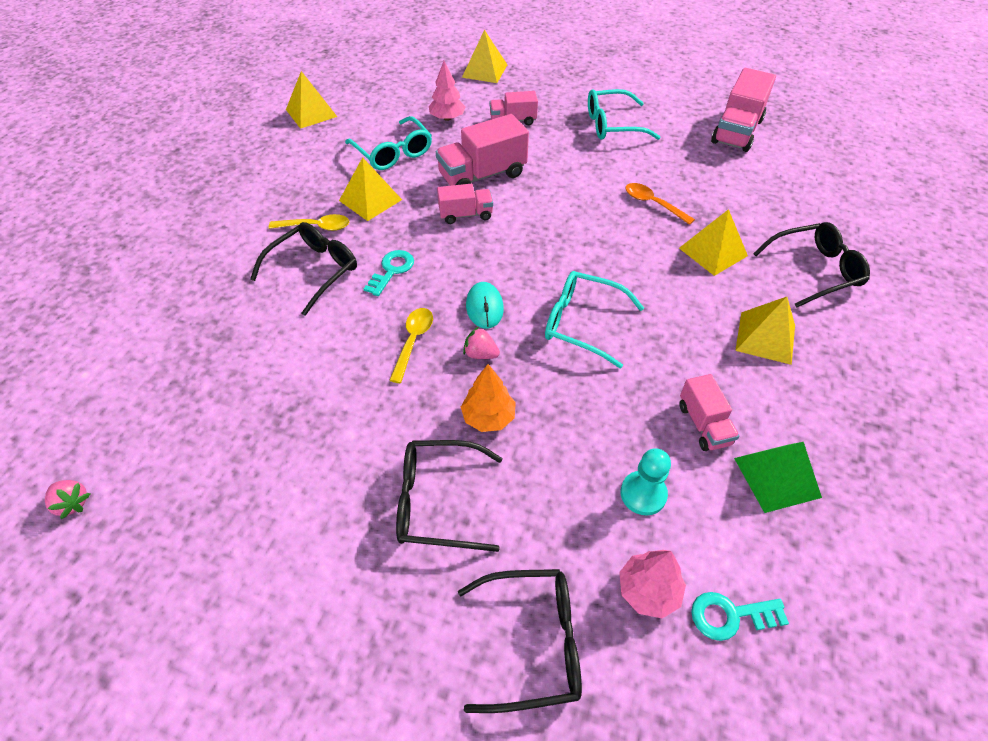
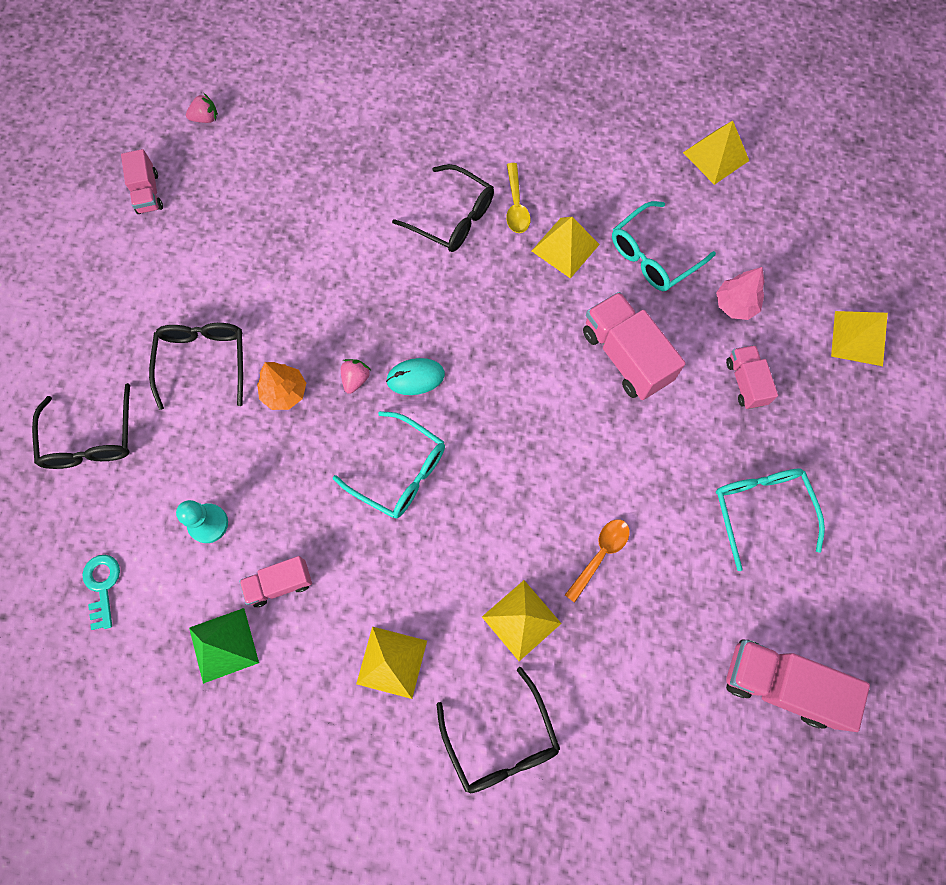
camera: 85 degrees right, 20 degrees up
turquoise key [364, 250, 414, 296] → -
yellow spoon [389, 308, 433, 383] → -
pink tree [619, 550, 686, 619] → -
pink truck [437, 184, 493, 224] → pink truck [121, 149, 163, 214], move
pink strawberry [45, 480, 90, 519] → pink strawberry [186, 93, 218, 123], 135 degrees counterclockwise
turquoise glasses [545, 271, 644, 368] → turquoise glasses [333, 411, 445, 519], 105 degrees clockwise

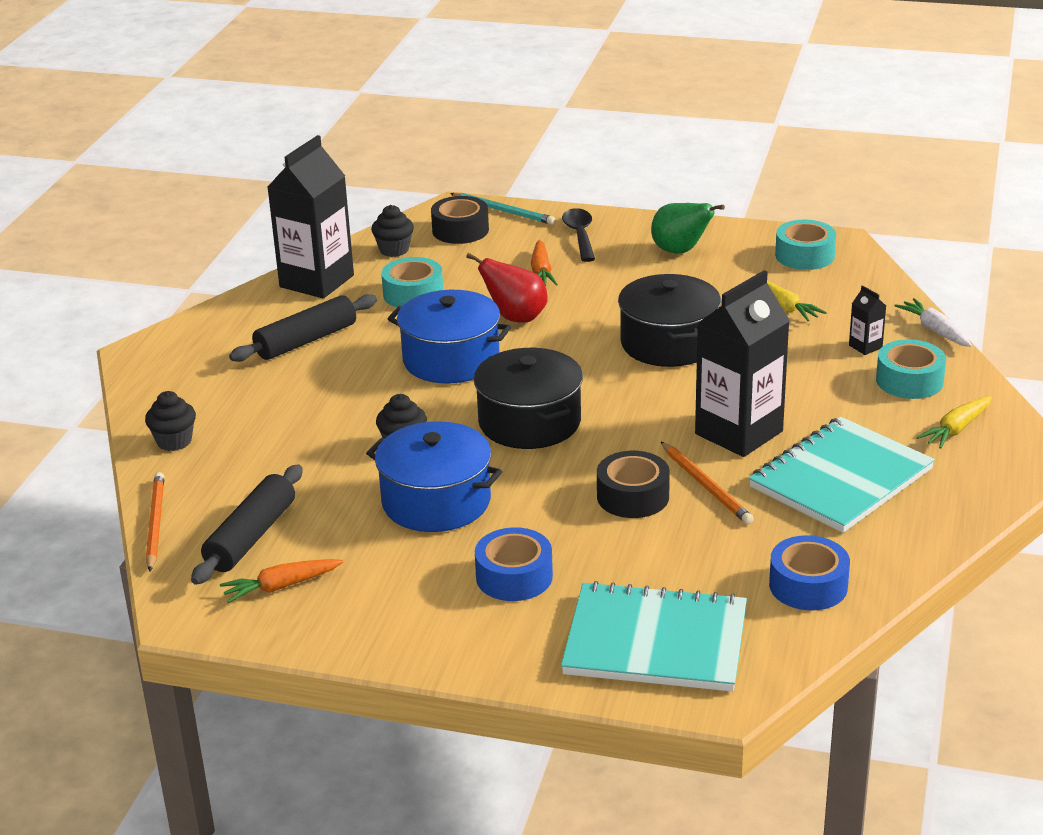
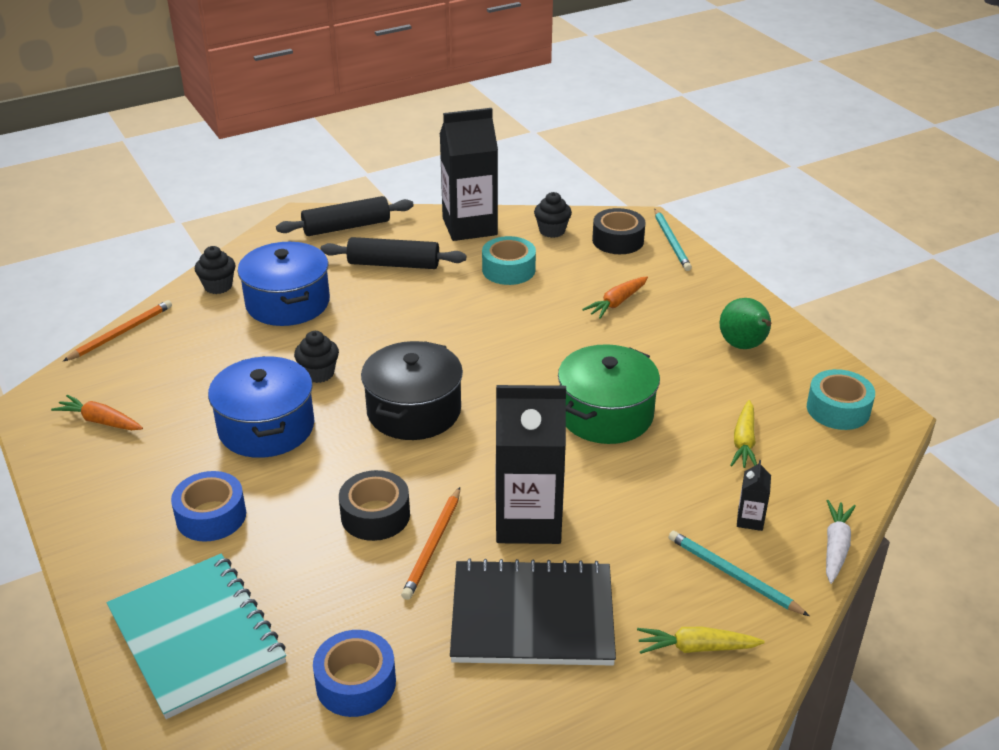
camera: 45 degrees right, 5 degrees up
red pear [466, 253, 548, 322] → -
black spoon [562, 208, 595, 262] → -
black rolling pin [191, 464, 303, 585] → black rolling pin [276, 196, 414, 236], move
blue pot [388, 290, 511, 383] → blue pot [237, 242, 330, 326], move
turquoise tape [876, 339, 946, 399] → turquoise pencil [669, 531, 809, 616]
black pot [618, 274, 721, 367] → green pot [558, 344, 660, 444]
turquoise notebook [749, 417, 935, 533] → black notebook [450, 558, 616, 666]

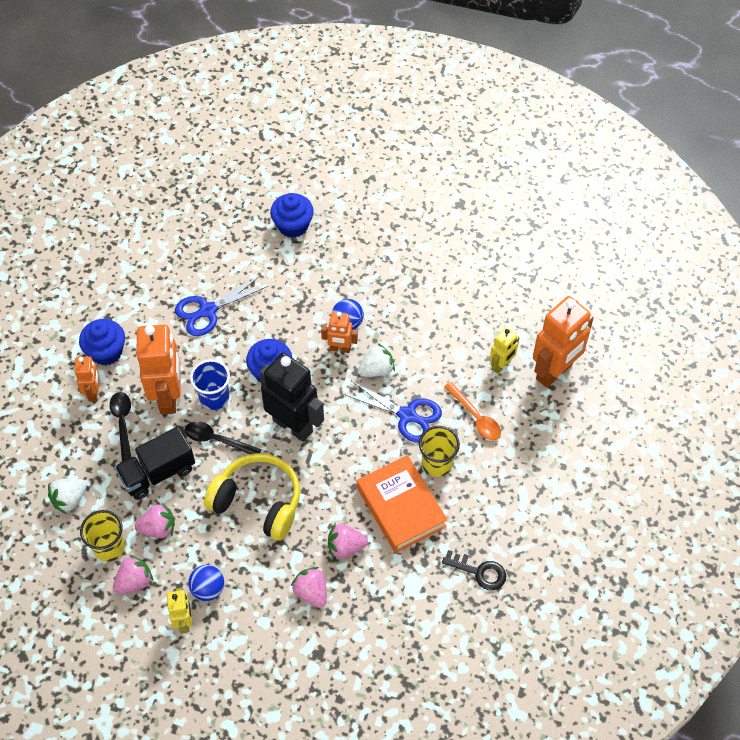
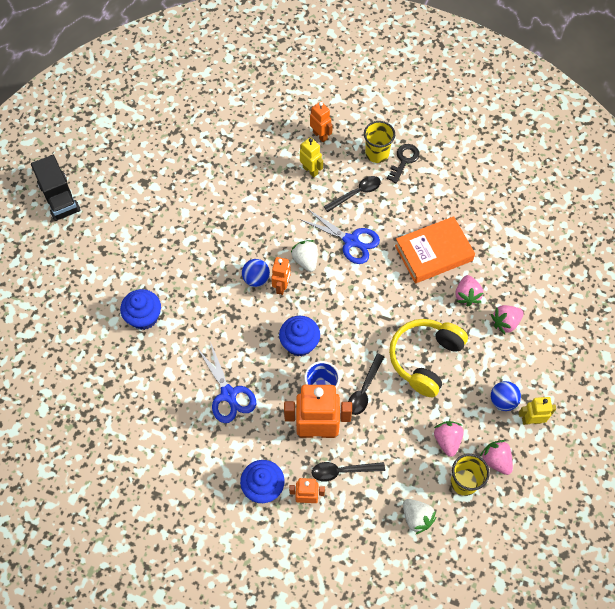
camera: 85 degrees left, 5 degrees up
black robot [259, 353, 324, 442] → -
black truck [115, 427, 195, 500] → black truck [31, 155, 80, 221], move
yellow cup [419, 426, 460, 477] → yellow cup [364, 121, 395, 163], move
black key [442, 550, 506, 590] → black key [387, 144, 420, 183], move
orange spoon [444, 382, 501, 440] → black spoon [324, 176, 381, 212]
blue scissors [343, 380, 442, 443] → blue scissors [301, 209, 380, 264], 90 degrees clockwise
orange robot [533, 296, 594, 388] → orange robot [310, 102, 333, 142], x0.52

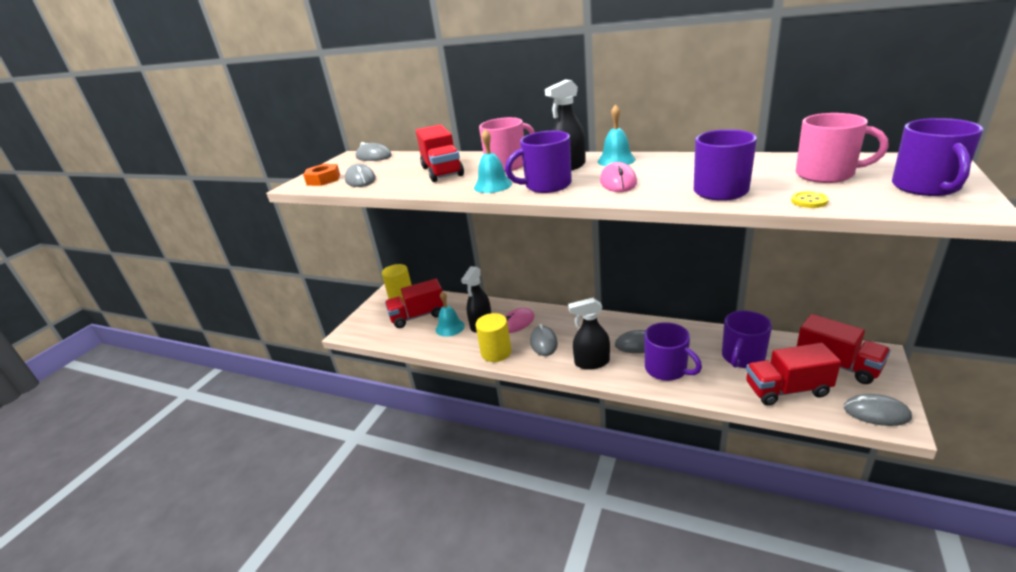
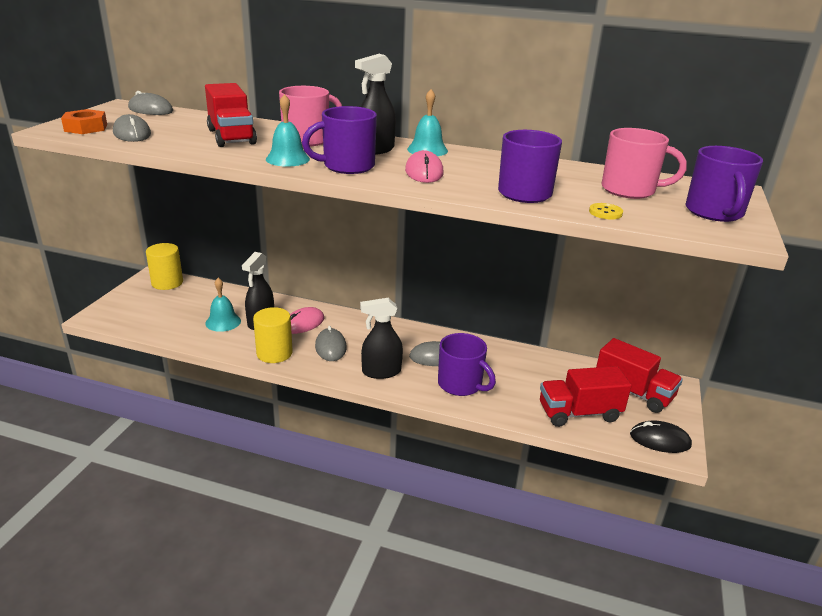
camera: 10 degrees left, 0 degrees up
red truck [385, 279, 444, 328] → -
purple mug [722, 310, 772, 368] → -
grey mouse [844, 394, 912, 426] → black mouse [630, 421, 692, 453]

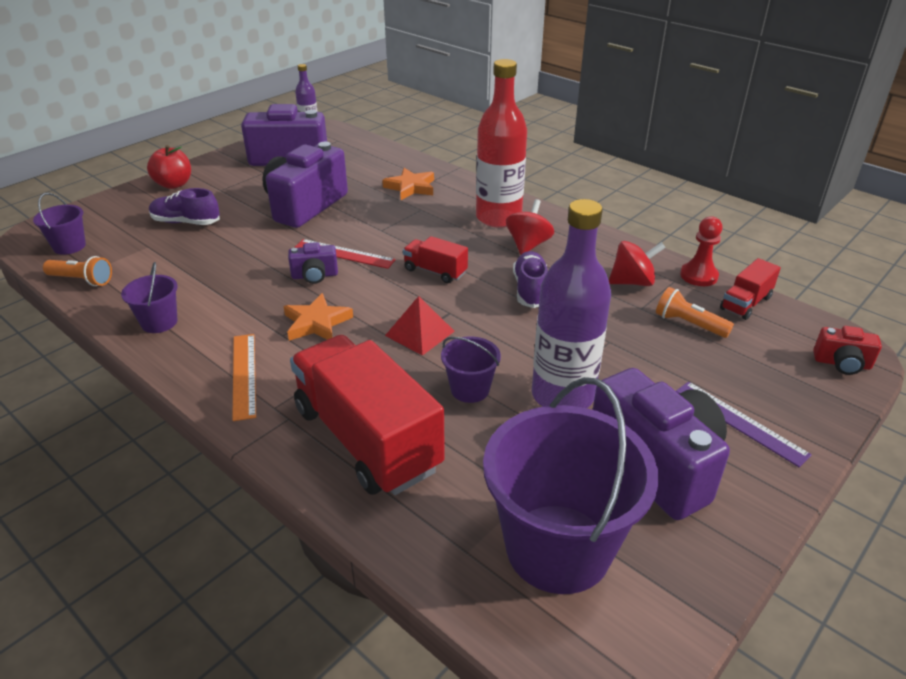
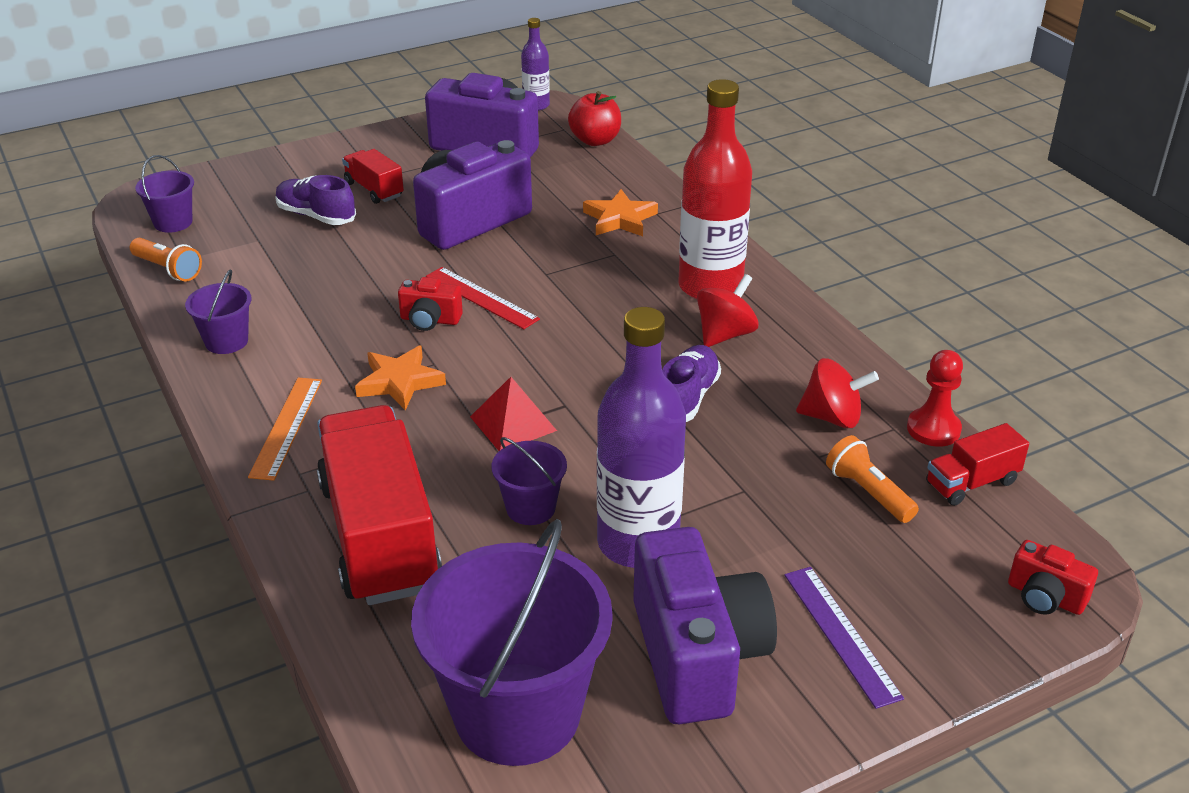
camera: 20 degrees right, 0 degrees up
red apple [147, 145, 191, 189] → red apple [568, 91, 621, 146], move
red truck [403, 236, 468, 283] → red truck [342, 149, 404, 204], move
purple camera [288, 242, 338, 284] → red camera [398, 277, 463, 331]

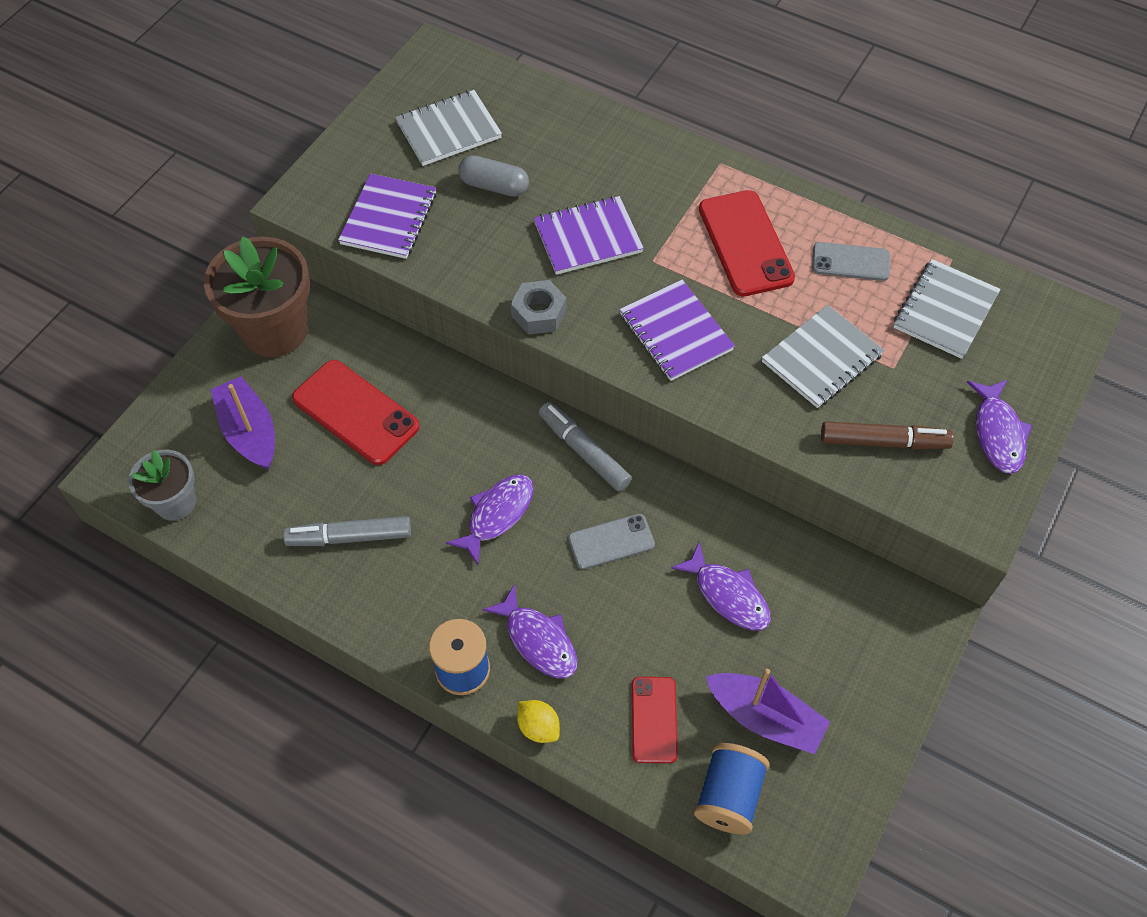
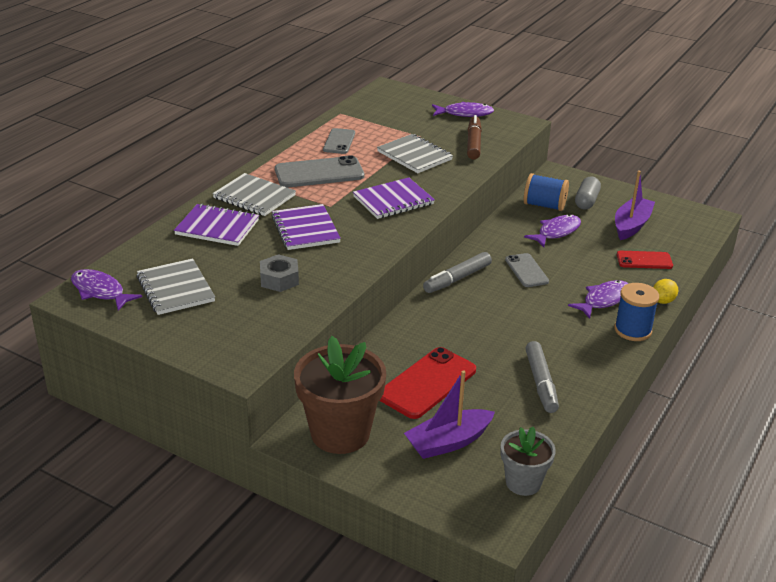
camera: 90 degrees left, 25 degrees down
purple notebook [338, 173, 436, 259] → purple notebook [174, 204, 259, 246], move
purple fish [446, 474, 534, 565] → purple fish [71, 269, 142, 311], move
grey capsule [458, 155, 529, 197] → grey capsule [575, 177, 601, 209], move
grey nut [511, 280, 567, 335] → grey nut [260, 254, 299, 292], move
blue spool [694, 743, 769, 835] → blue spool [524, 173, 569, 211], move
grey notebook [893, 259, 1000, 359] → grey notebook [212, 173, 296, 216], move
red phone [699, 190, 795, 296] → grey phone [275, 155, 364, 187]

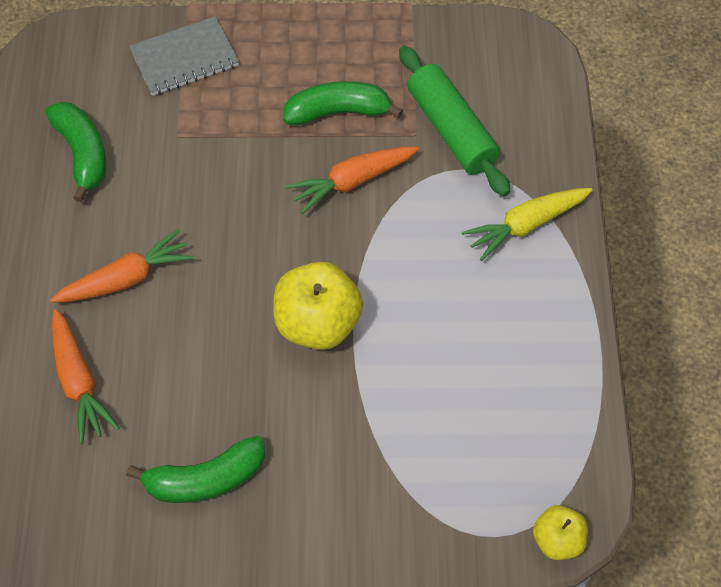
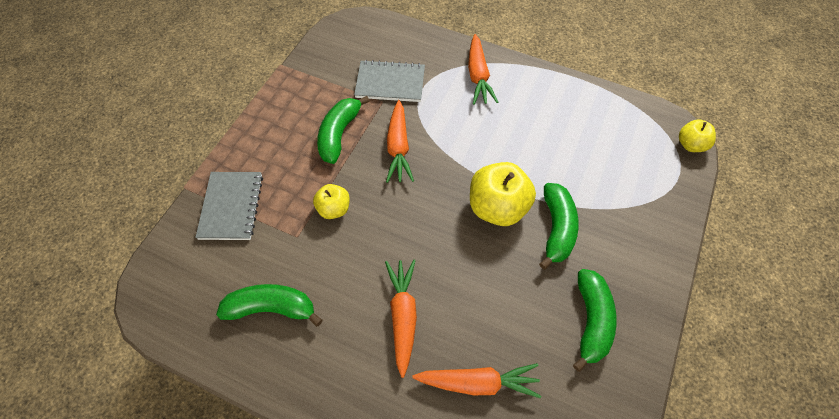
camera: 65 degrees left, 0 degrees up
- → yellow apple [313, 184, 350, 219]
- → green banana [539, 183, 579, 270]
green rolling pin [399, 46, 510, 197] → grey notebook [354, 60, 425, 102]
yellow carrot [462, 188, 593, 261] → orange carrot [468, 34, 498, 105]

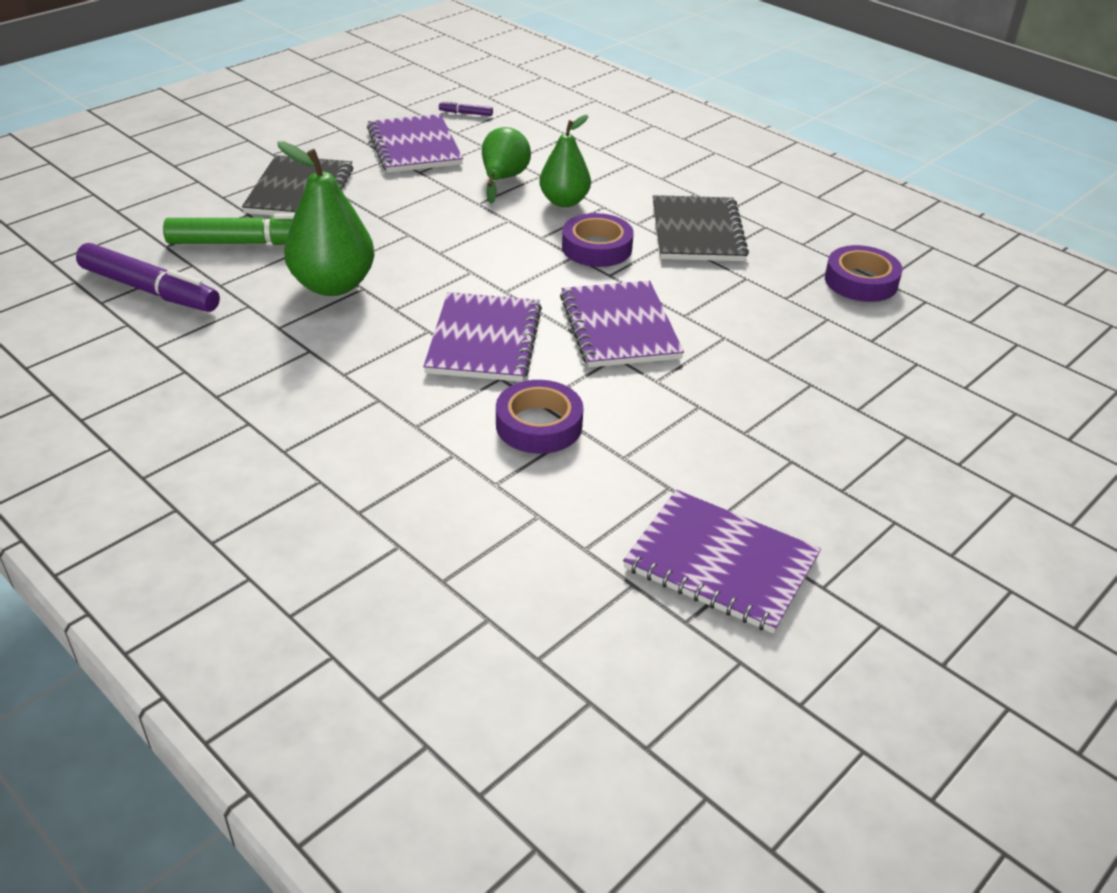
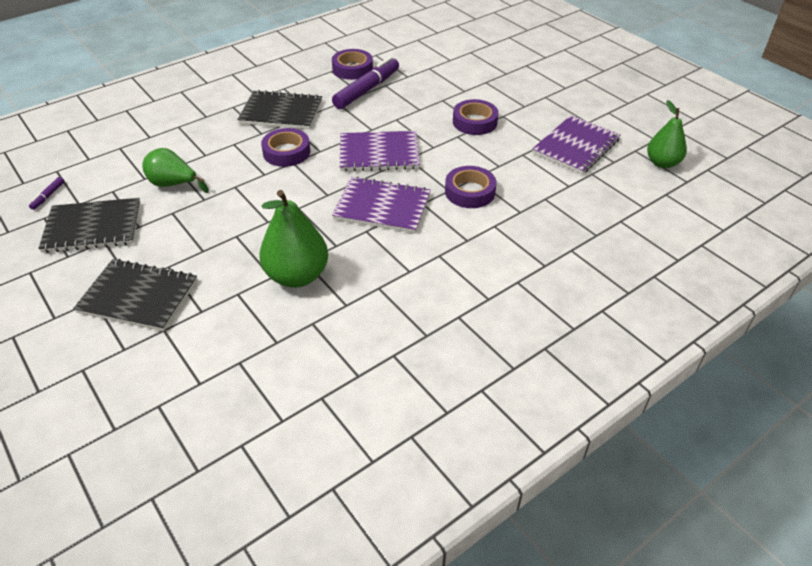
camera: 80 degrees left, 5 degrees up
green marker [163, 213, 295, 245] → -
- → purple tape [453, 99, 499, 135]
purple marker [76, 243, 220, 312] → purple marker [332, 57, 399, 109], move
green pear [539, 115, 591, 207] → green pear [647, 100, 687, 168], move
purple notebook [367, 114, 463, 173] → black notebook [38, 198, 141, 253]

